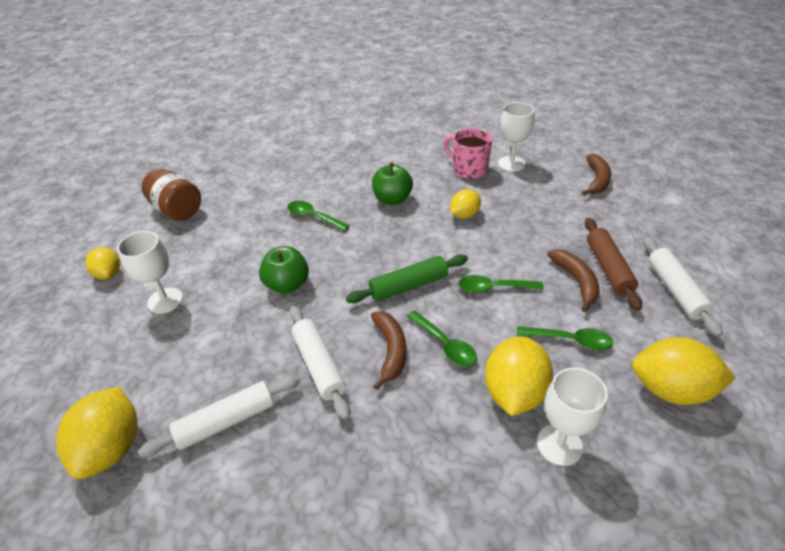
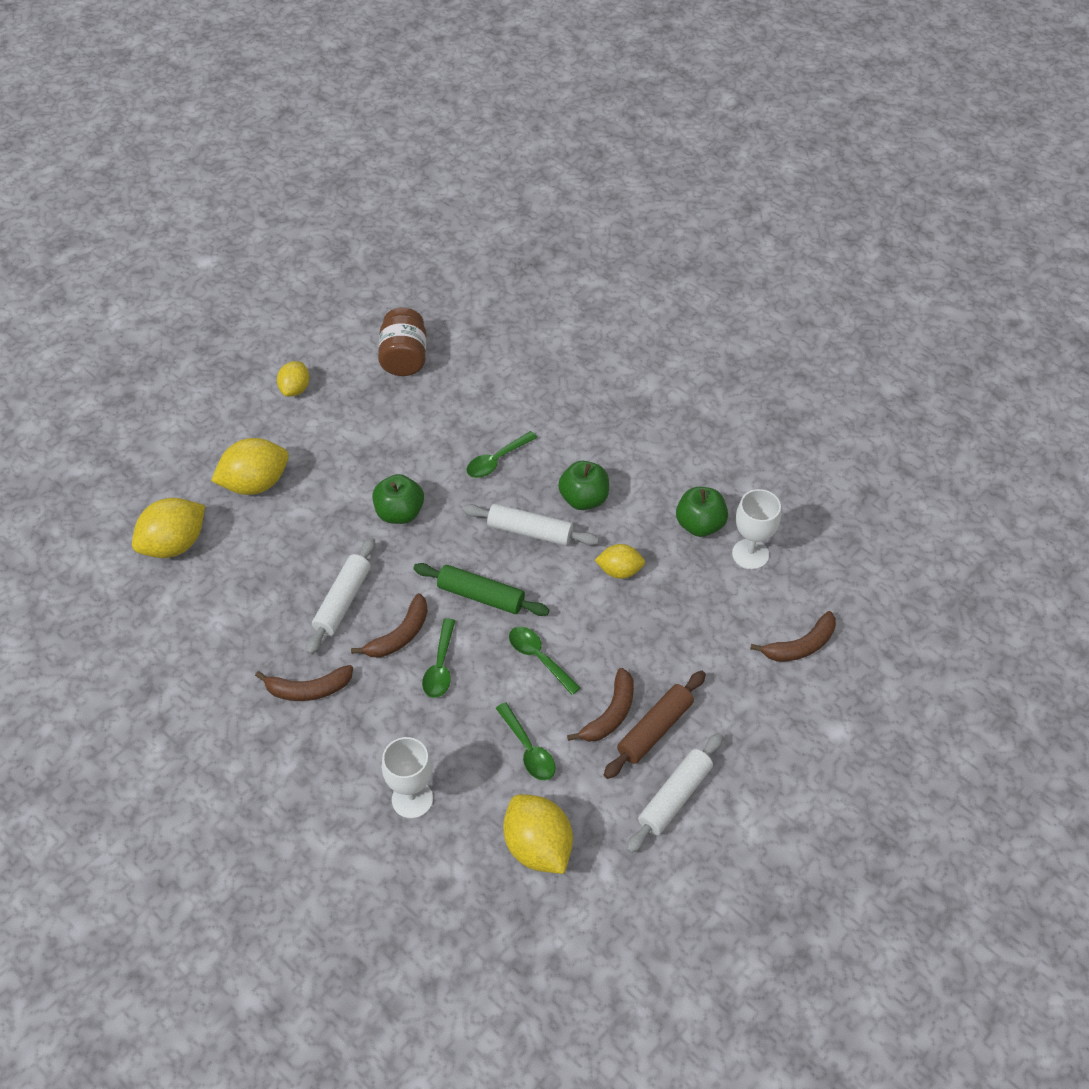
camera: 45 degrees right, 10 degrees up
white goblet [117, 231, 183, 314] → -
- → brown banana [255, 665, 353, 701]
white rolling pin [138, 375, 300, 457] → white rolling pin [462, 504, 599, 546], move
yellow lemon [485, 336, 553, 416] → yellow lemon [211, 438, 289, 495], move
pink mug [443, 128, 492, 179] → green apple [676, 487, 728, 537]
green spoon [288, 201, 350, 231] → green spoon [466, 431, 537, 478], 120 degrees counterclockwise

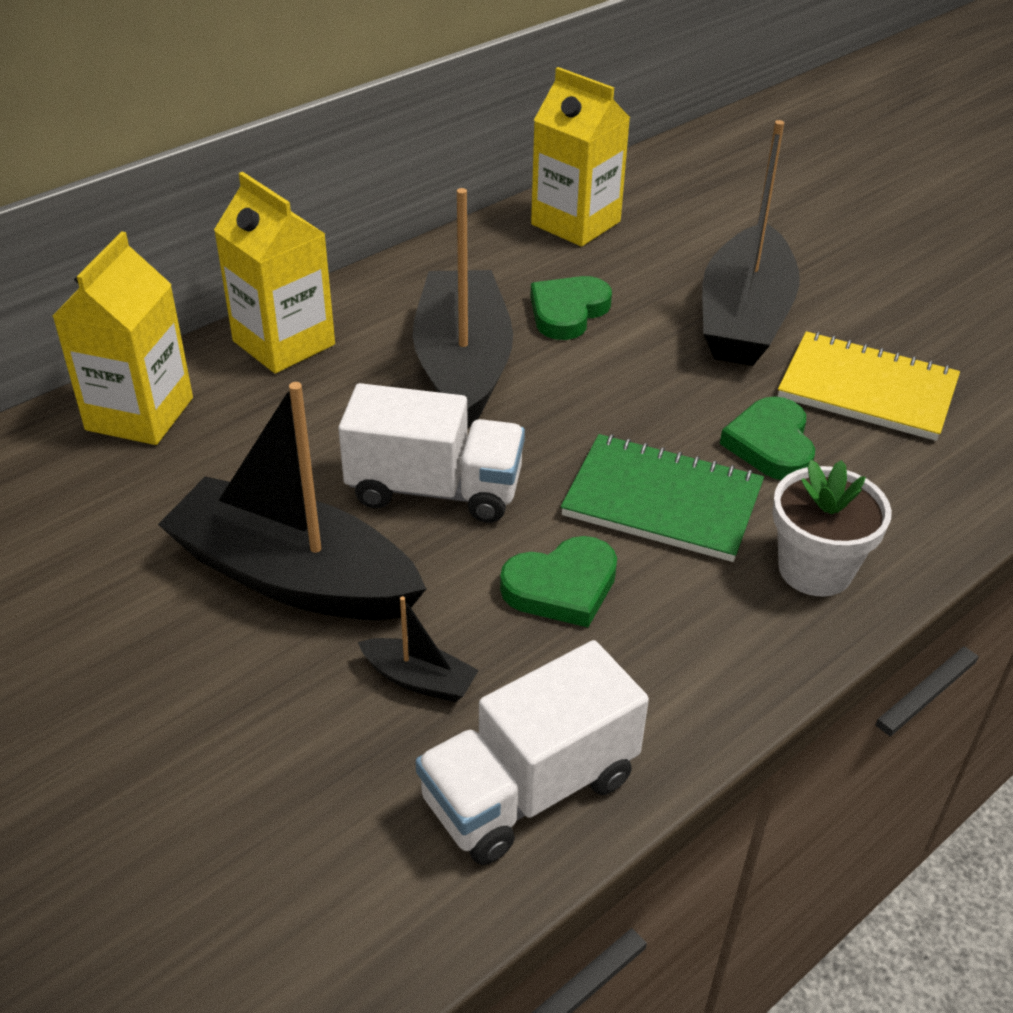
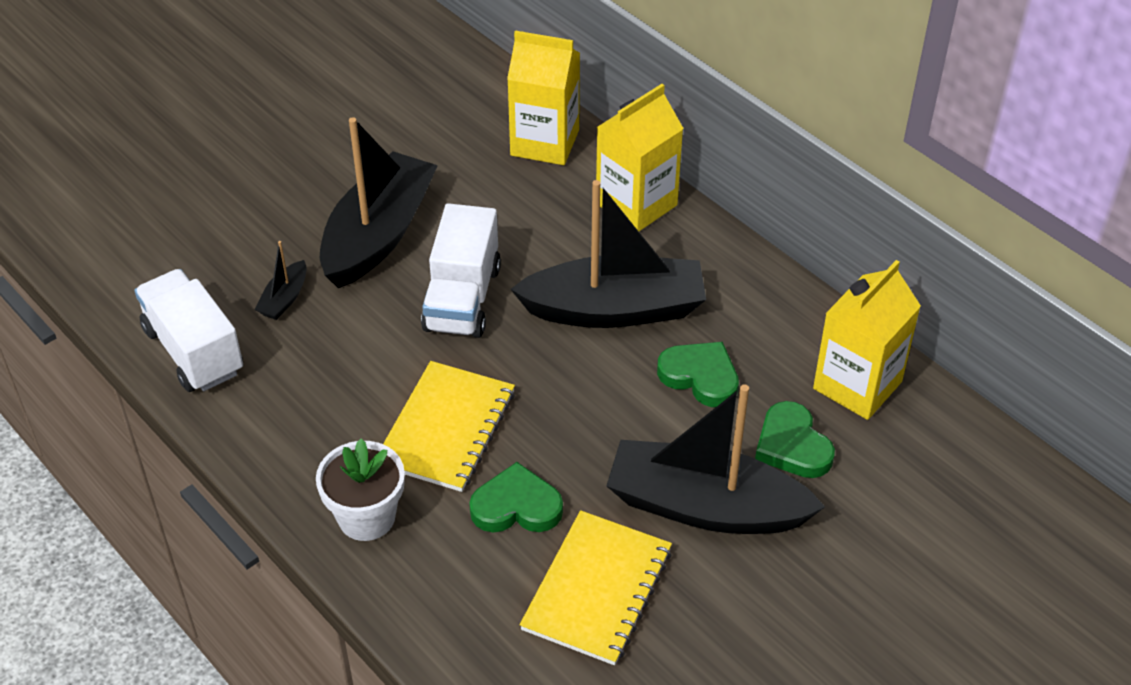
camera: 90 degrees right, 5 degrees up
green heart [500, 536, 617, 627] → green heart [755, 401, 835, 478], move
green notebook [561, 434, 764, 562] → yellow notebook [383, 361, 515, 492]

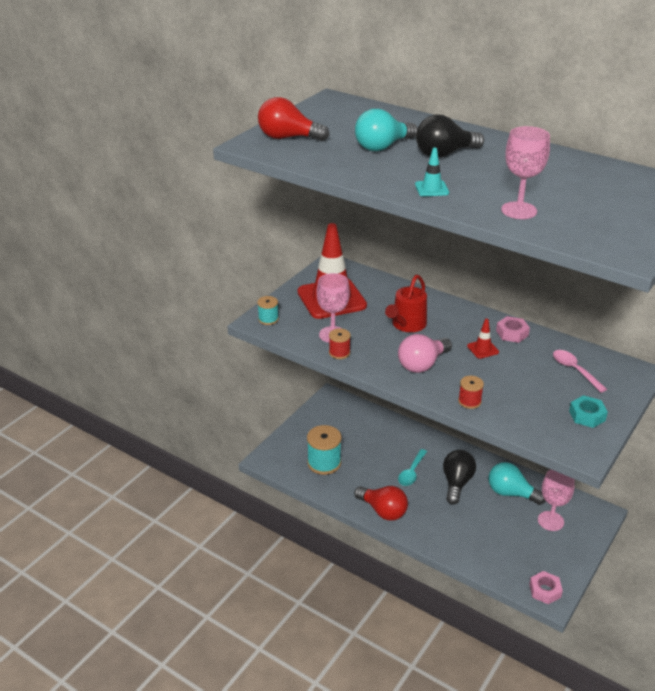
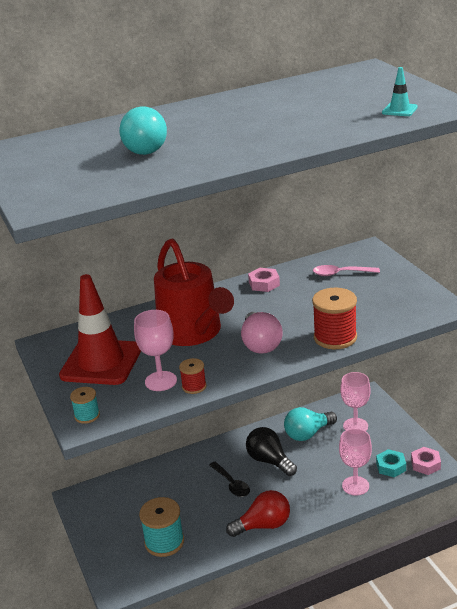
camera: 55 degrees left, 5 degrees down
red light bulb [258, 97, 330, 141] → -
black light bulb [416, 114, 484, 158] → -
red traffic cone [467, 319, 499, 359] → -
turquoise traffic cone [415, 148, 449, 197] → turquoise traffic cone [382, 67, 418, 116], move
pink goblet [501, 126, 550, 219] → pink goblet [339, 428, 372, 496], move
turquoise nut [569, 395, 608, 428] → turquoise nut [376, 449, 406, 477], move
turquoise spoon [398, 449, 427, 486] → black spoon [209, 462, 250, 497]
red watering can [385, 275, 427, 332] → red watering can [154, 238, 234, 346], x1.68
red spool [458, 376, 484, 409] → red spool [312, 288, 357, 349], x1.86

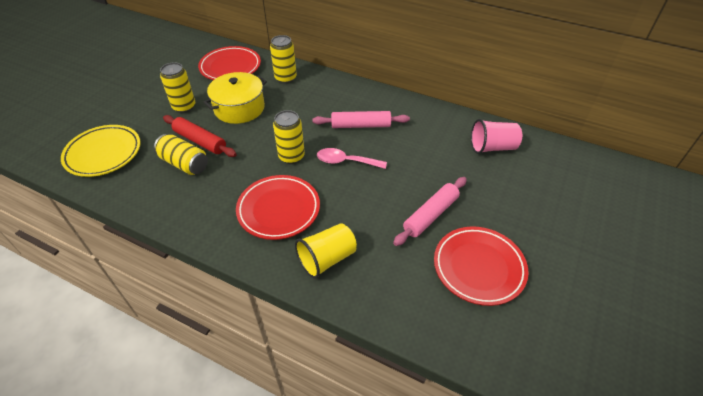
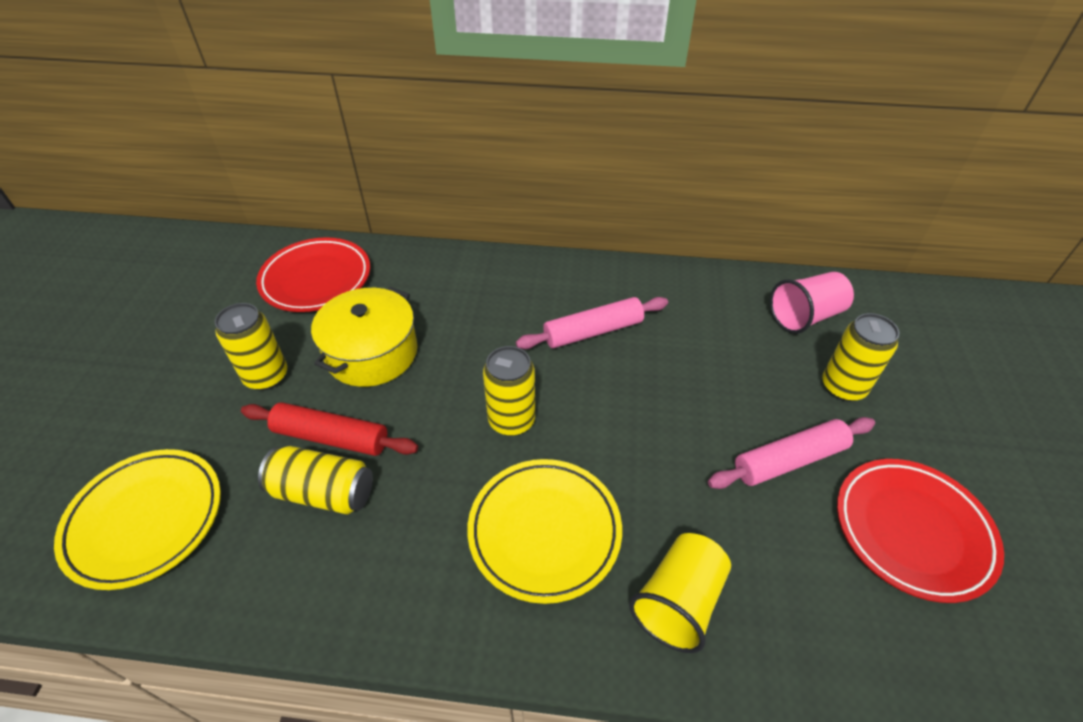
camera: 20 degrees left, 0 degrees up
pink spoon [317, 148, 387, 169] → -
yellow can [270, 35, 297, 84] → yellow can [822, 313, 899, 402], move
red plate [236, 175, 320, 240] → yellow plate [467, 459, 622, 604]
pink rolling pin [393, 177, 467, 246] → pink rolling pin [708, 417, 875, 489], 45 degrees clockwise

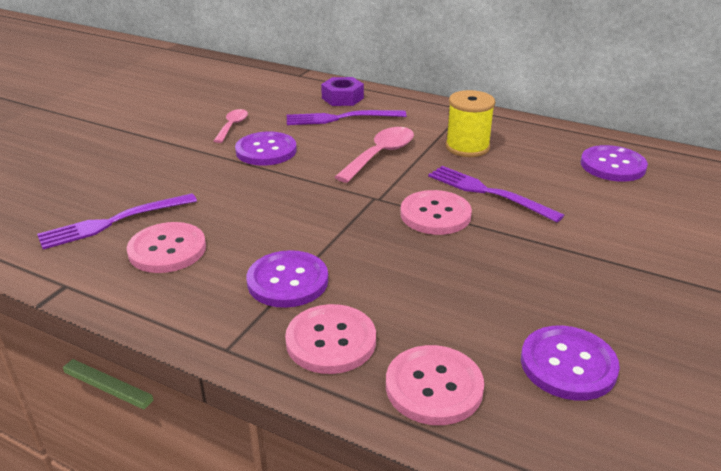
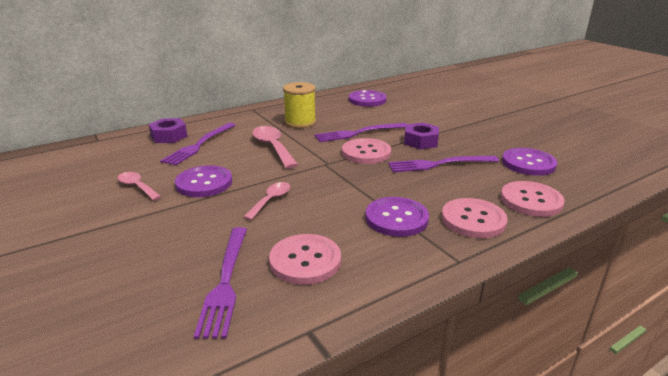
camera: 60 degrees left, 5 degrees down
- → pink spoon [243, 182, 290, 220]
- → purple fork [388, 156, 499, 172]
- → purple nut [404, 122, 439, 149]

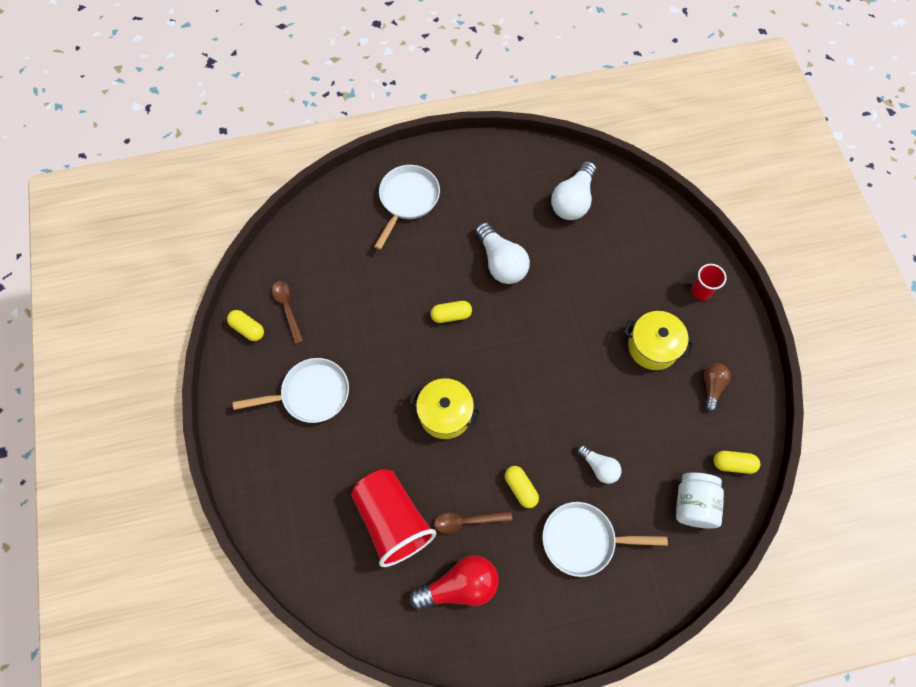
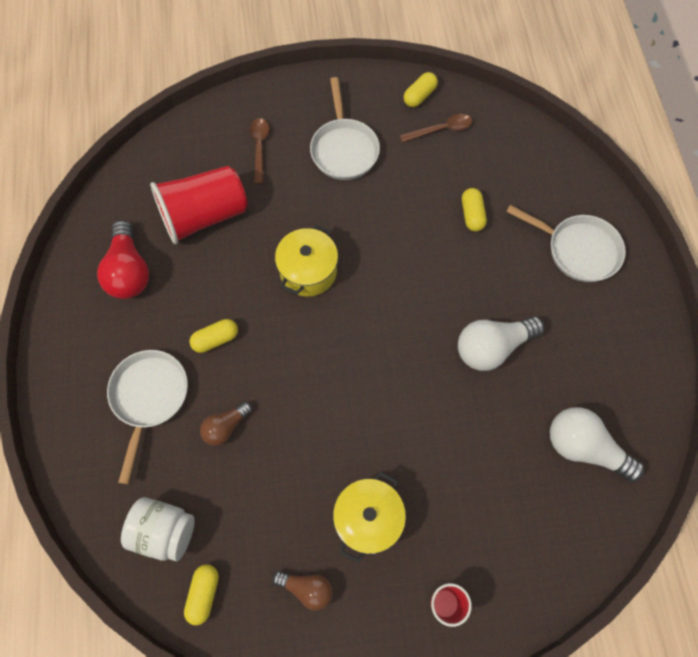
camera: 95 degrees right, 0 degrees up
yellow capsule [431, 301, 472, 323] → yellow capsule [462, 188, 487, 232], move
brown spoon [434, 511, 512, 534] → brown spoon [249, 118, 269, 184], move
white light bulb [577, 445, 622, 484] → brown light bulb [200, 402, 252, 446]

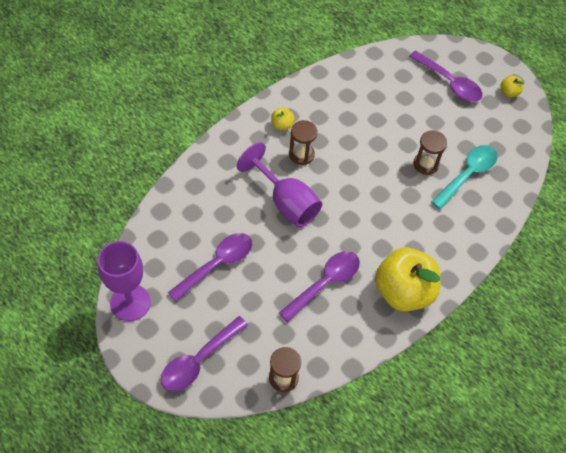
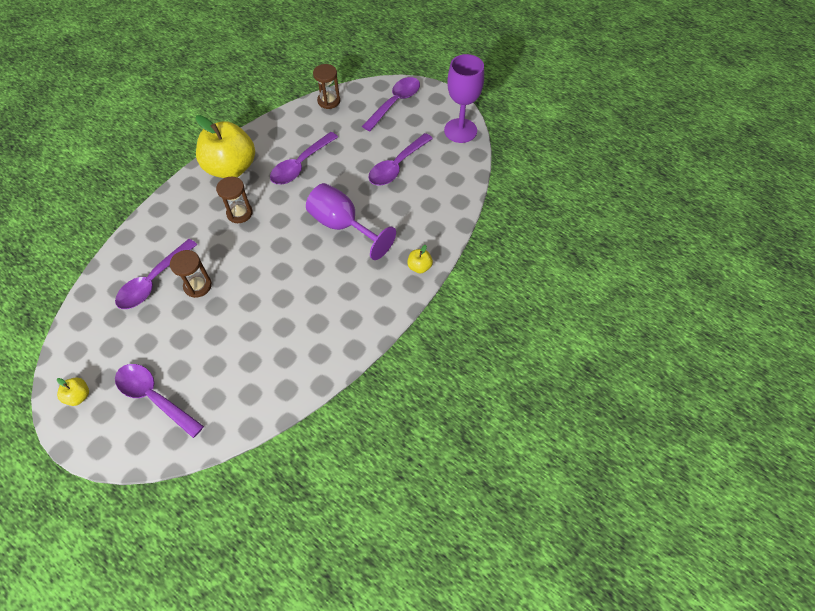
camera: 175 degrees right, 0 degrees up
yellow apple [271, 107, 294, 130] → yellow apple [407, 245, 433, 273], move
brown hourglass [289, 120, 317, 165] → brown hourglass [216, 176, 253, 223], move
turquoise spoon [431, 145, 497, 209] → purple spoon [115, 239, 197, 309]

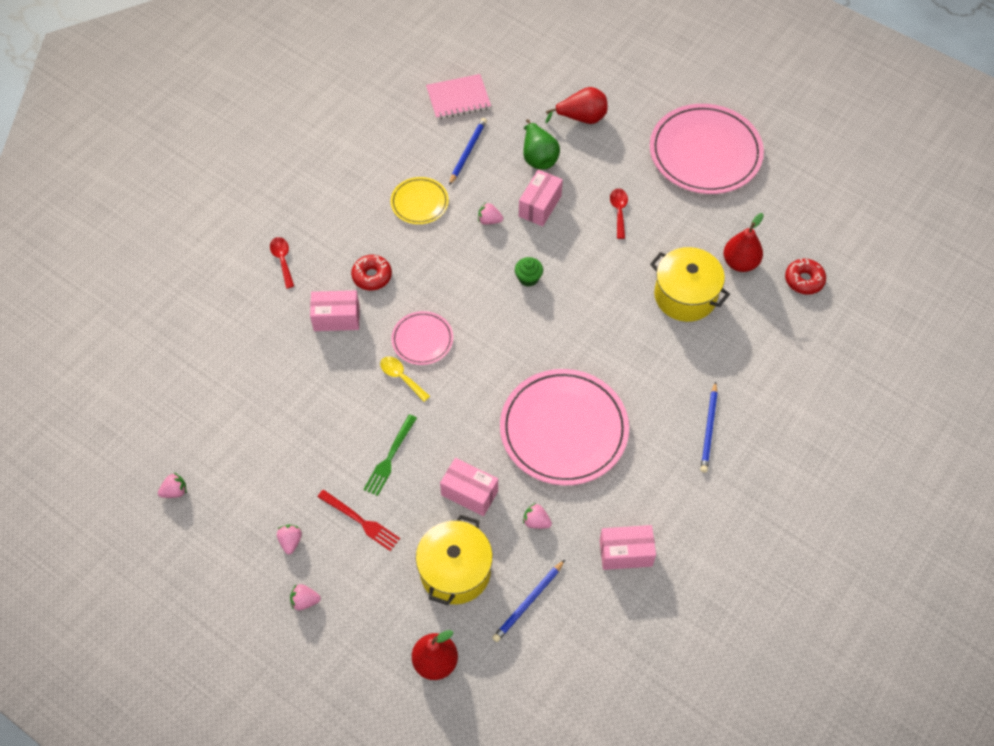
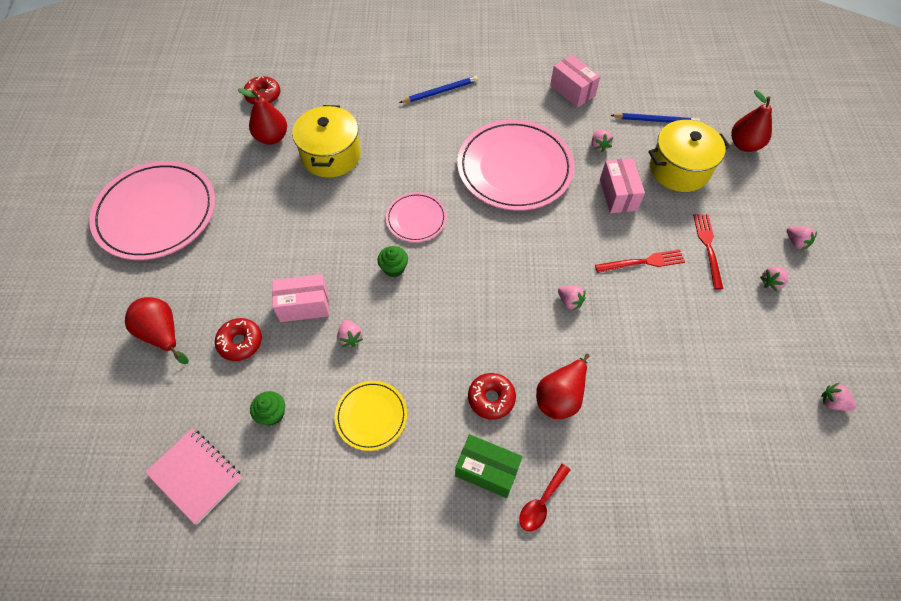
camera: 125 degrees left, 0 degrees up
red spoon [610, 188, 628, 239] → -
- → green box [455, 434, 523, 498]
pink plate [391, 311, 453, 365] → pink plate [386, 192, 447, 242], move
pink box [310, 290, 360, 331] → red pear [536, 354, 590, 419]
yellow spoon [380, 356, 430, 402] → pink strawberry [558, 286, 586, 311]
blue pencil [449, 118, 487, 185] → green cupcake [250, 391, 285, 425]
green pear [523, 119, 560, 170] → red donut [215, 318, 262, 361]
green fork [363, 414, 417, 496] → red fork [595, 249, 685, 273]

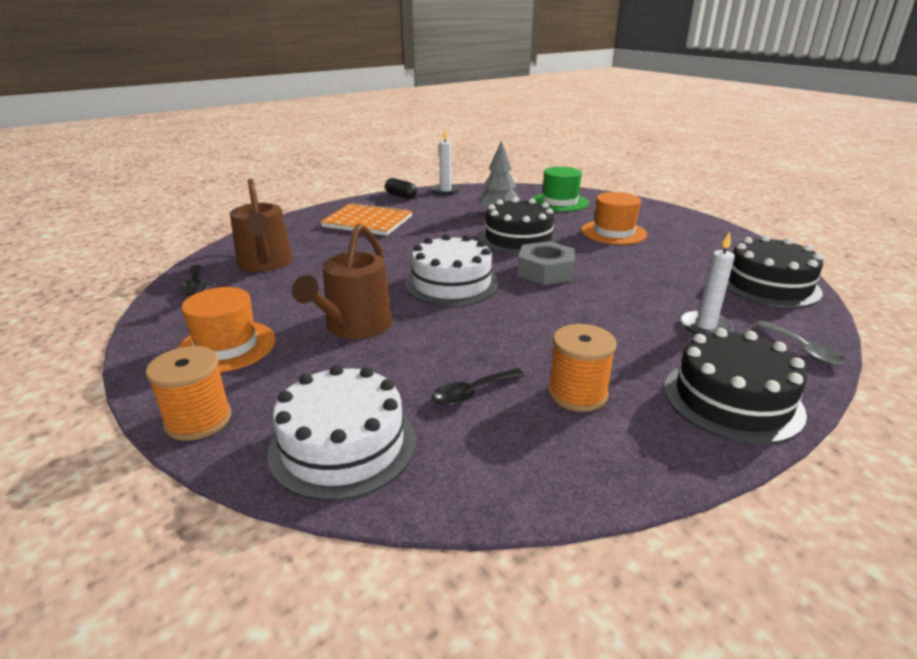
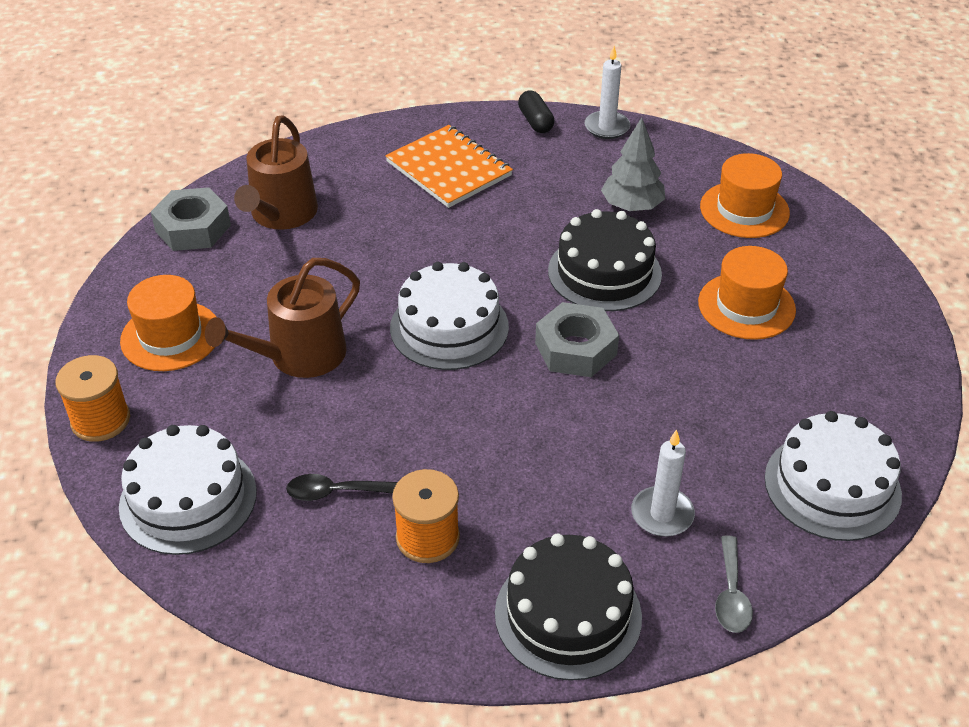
camera: 30 degrees right, 15 degrees up
black spoon [180, 265, 206, 296] → grey nut [151, 187, 231, 251]
green hat [533, 167, 589, 211] → orange hat [700, 153, 790, 238]
black cake [726, 235, 823, 308] → white cake [765, 411, 902, 541]

